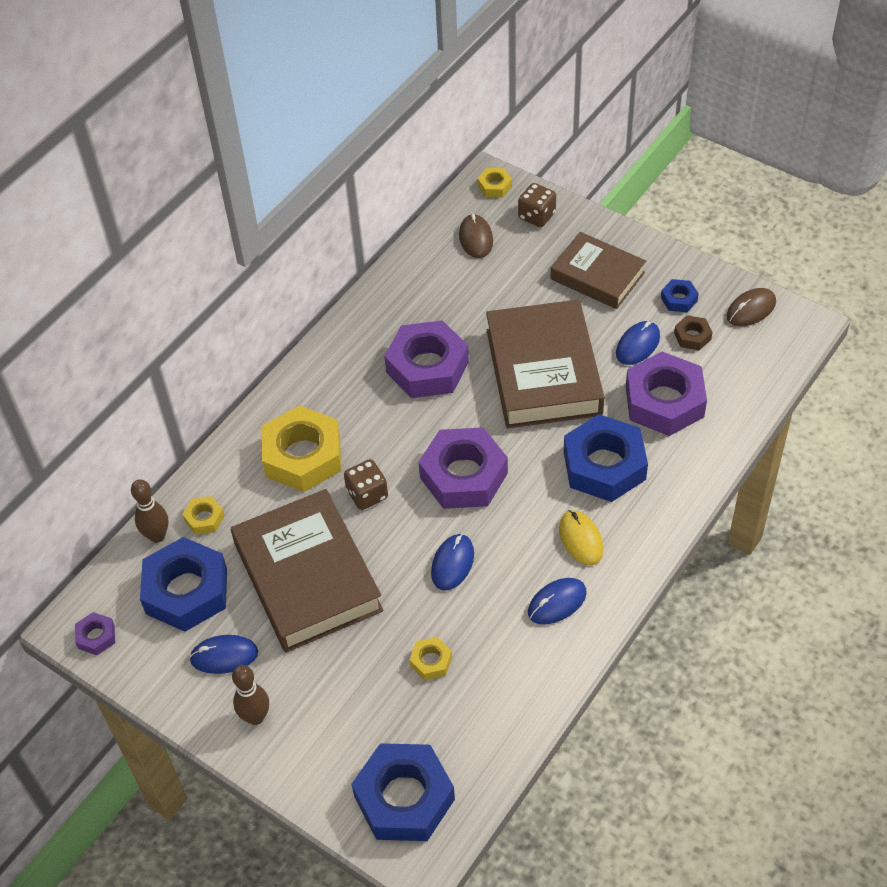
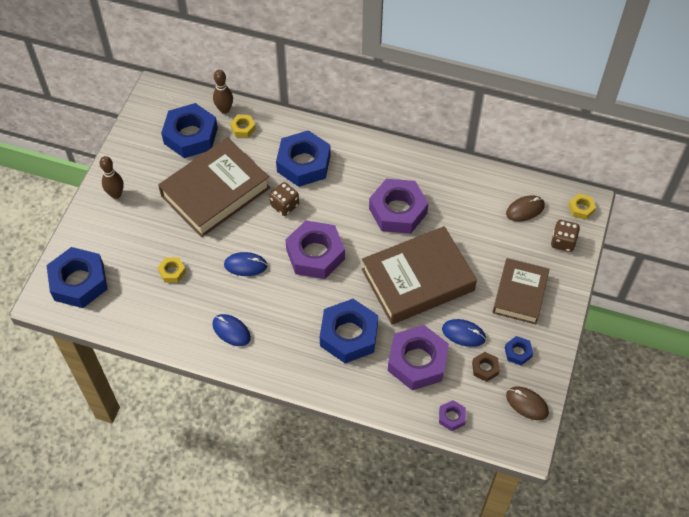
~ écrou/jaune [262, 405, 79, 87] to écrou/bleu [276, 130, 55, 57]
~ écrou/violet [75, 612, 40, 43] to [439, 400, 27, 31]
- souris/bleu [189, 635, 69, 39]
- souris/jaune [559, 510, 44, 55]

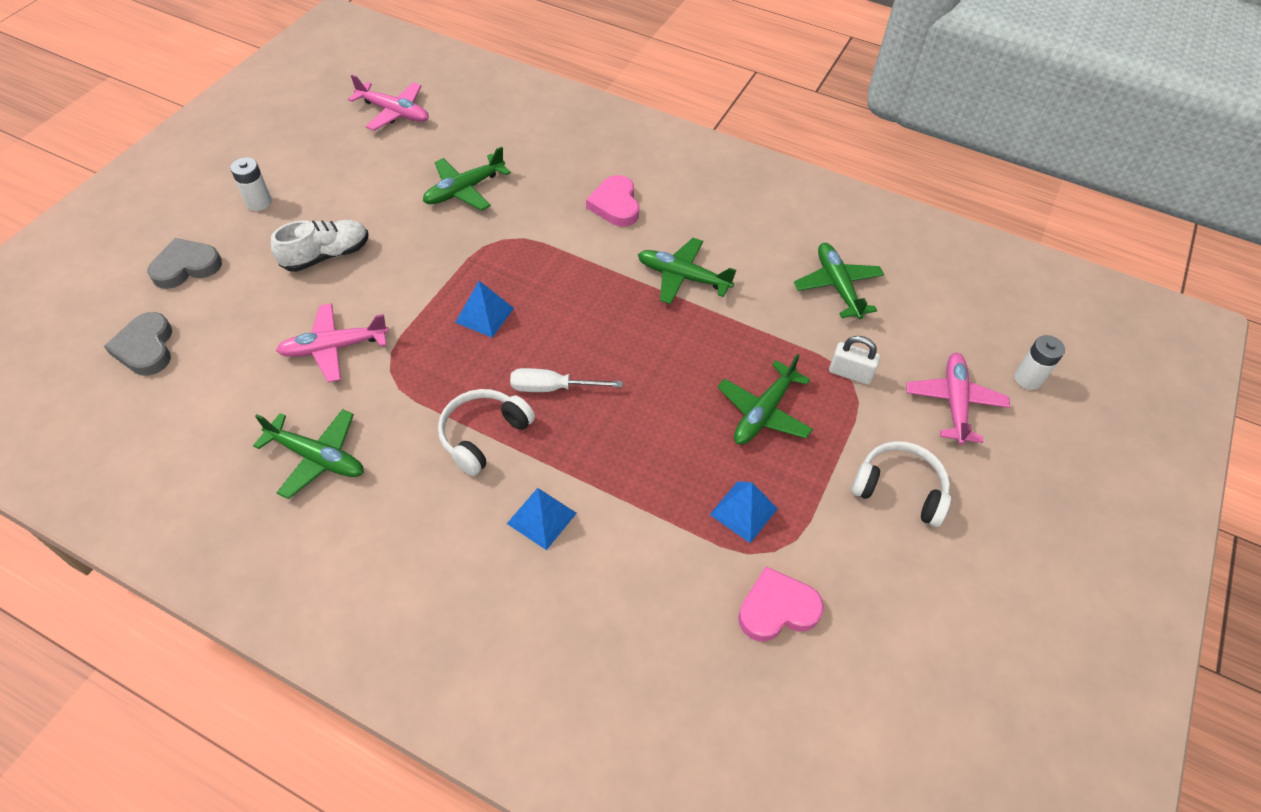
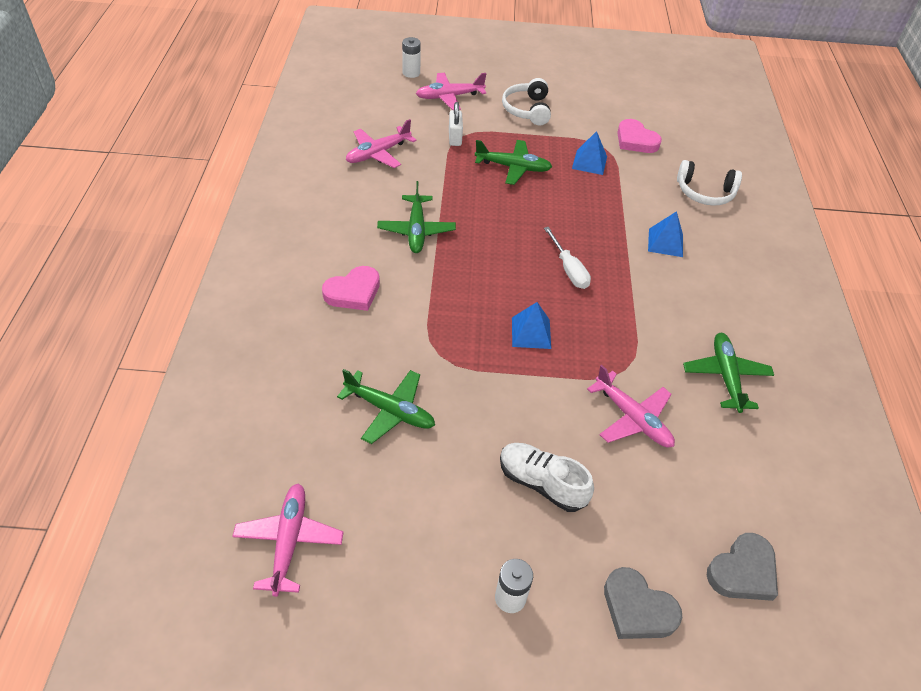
~ avion/vert [794, 243, 90, 76] to avion/rose [346, 119, 71, 49]
~ casque audio/blanc [438, 389, 97, 87] to [677, 160, 65, 45]

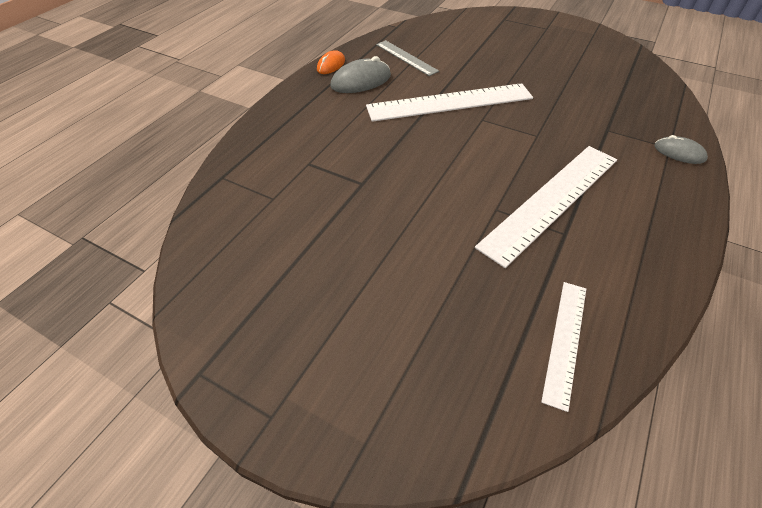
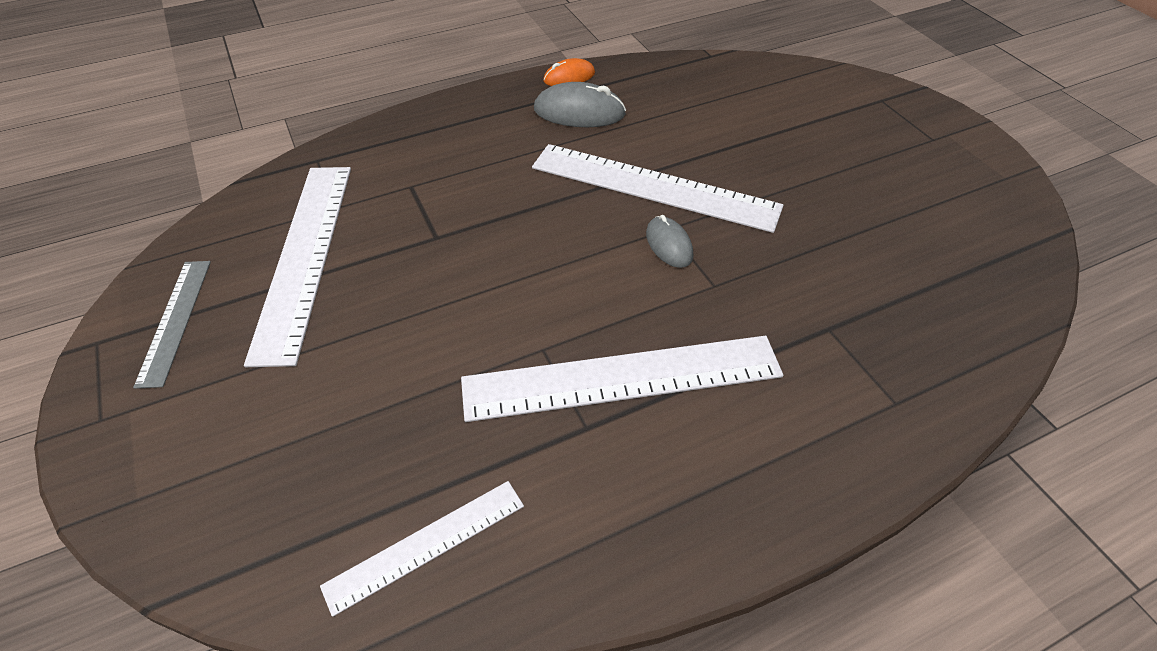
~ règle/gris [376, 40, 63, 36] to [133, 261, 78, 128]
+ règle/blanc [244, 167, 107, 200]
~ souris/gris [654, 135, 54, 29] to [646, 215, 47, 53]

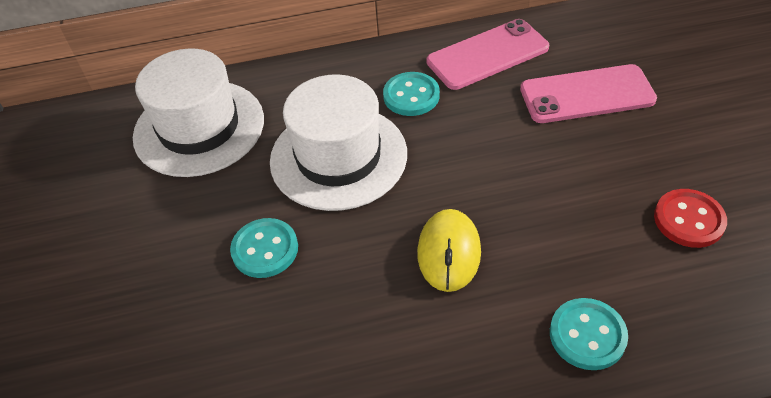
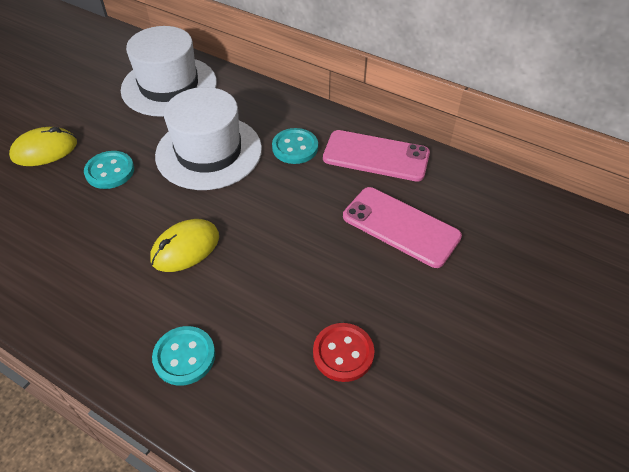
+ souris/jaune [9, 127, 68, 39]

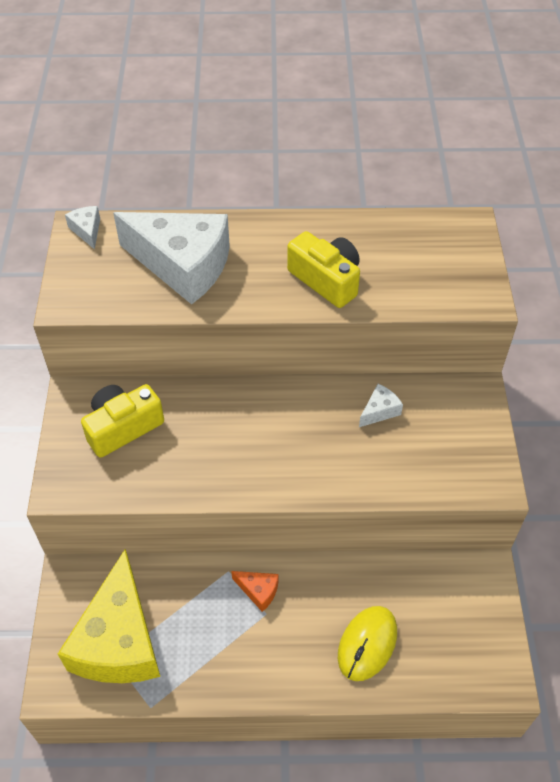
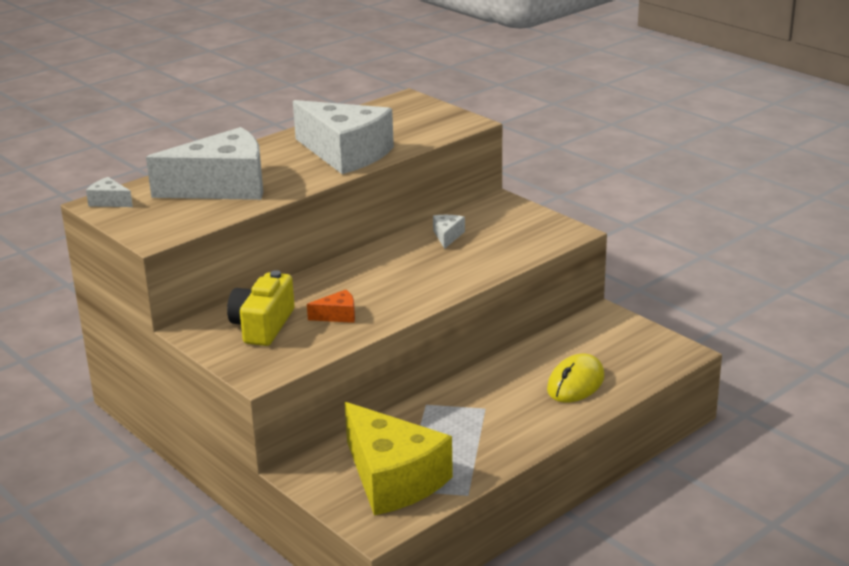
~ appareil photo/jaune [287, 231, 73, 77] to fromage/blanc [293, 100, 101, 74]
~ fromage/orange [231, 571, 48, 41] to [307, 290, 48, 33]
~ souris/jaune [338, 606, 59, 75] = [547, 354, 57, 48] 45 degrees clockwise

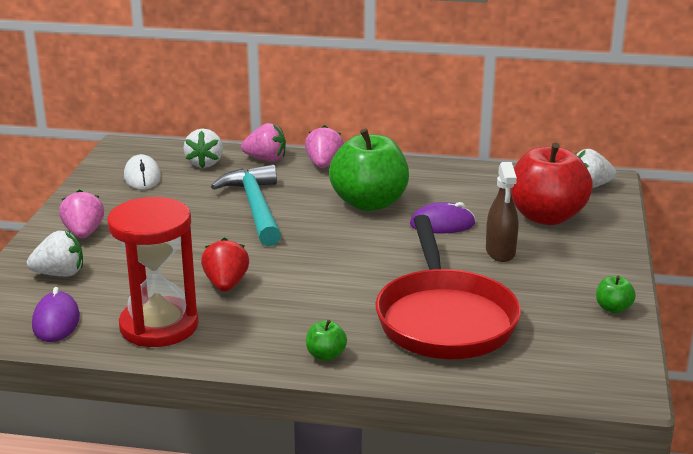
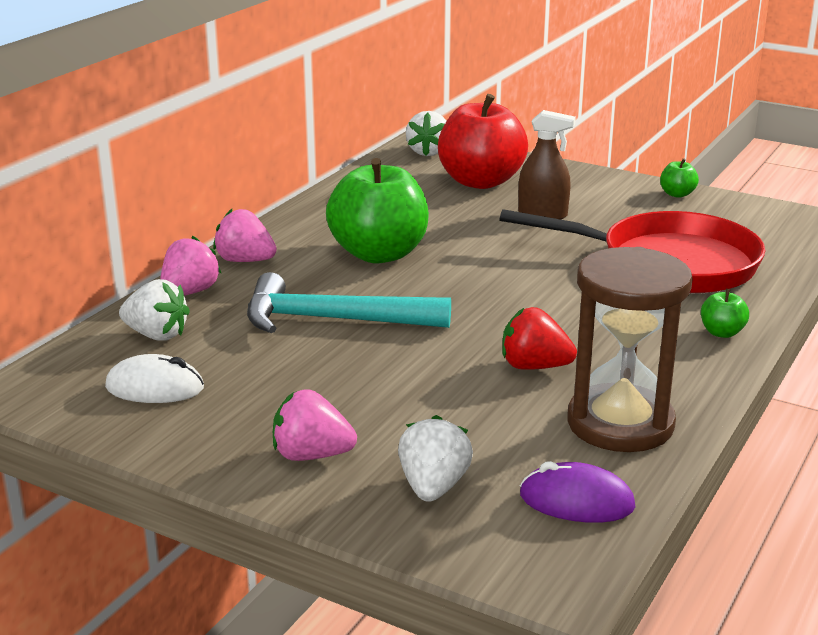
~ sablier/rouge [107, 197, 92, 150] to sablier/marron [567, 247, 126, 205]
- souris/violet [410, 202, 65, 31]

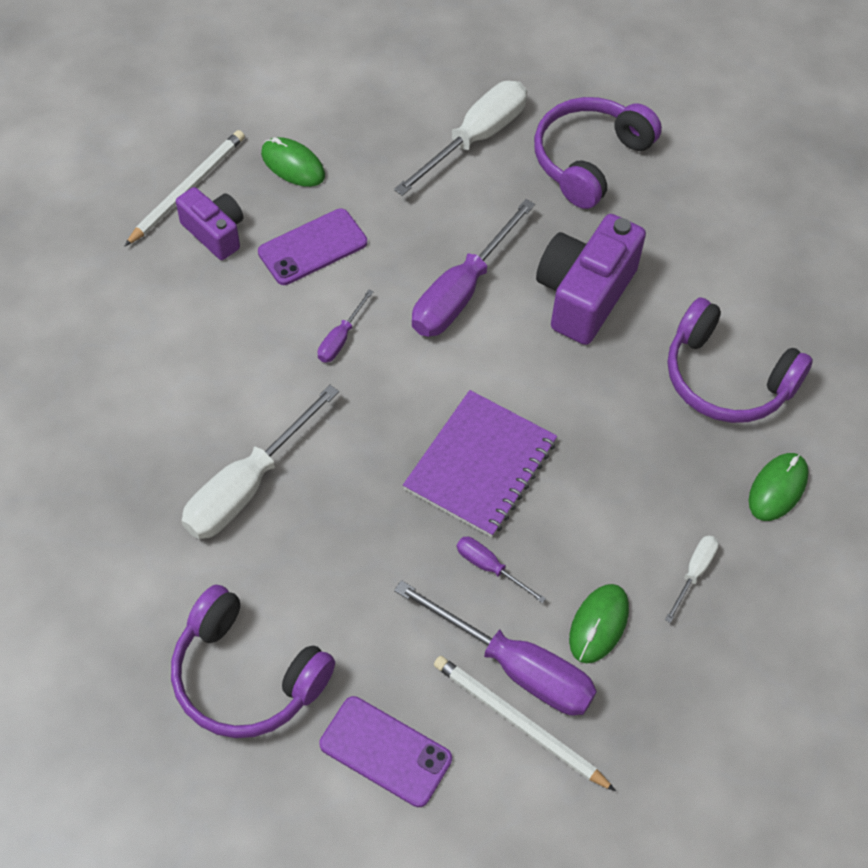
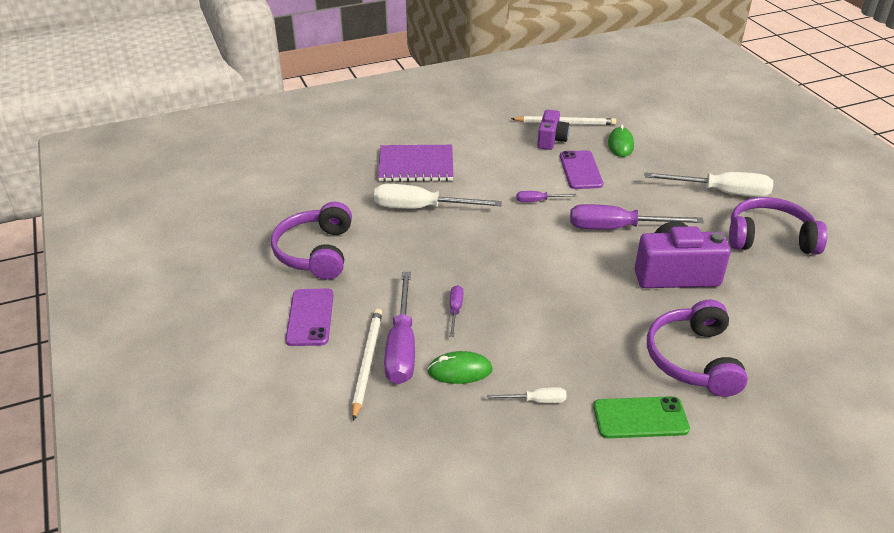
~ carnet/violet [403, 390, 154, 147] to [378, 145, 76, 37]
~ téléphone/violet [258, 208, 109, 77] = [560, 150, 43, 39] 60 degrees clockwise
~ souris/vert [749, 453, 60, 68] to téléphone/vert [593, 396, 97, 42]

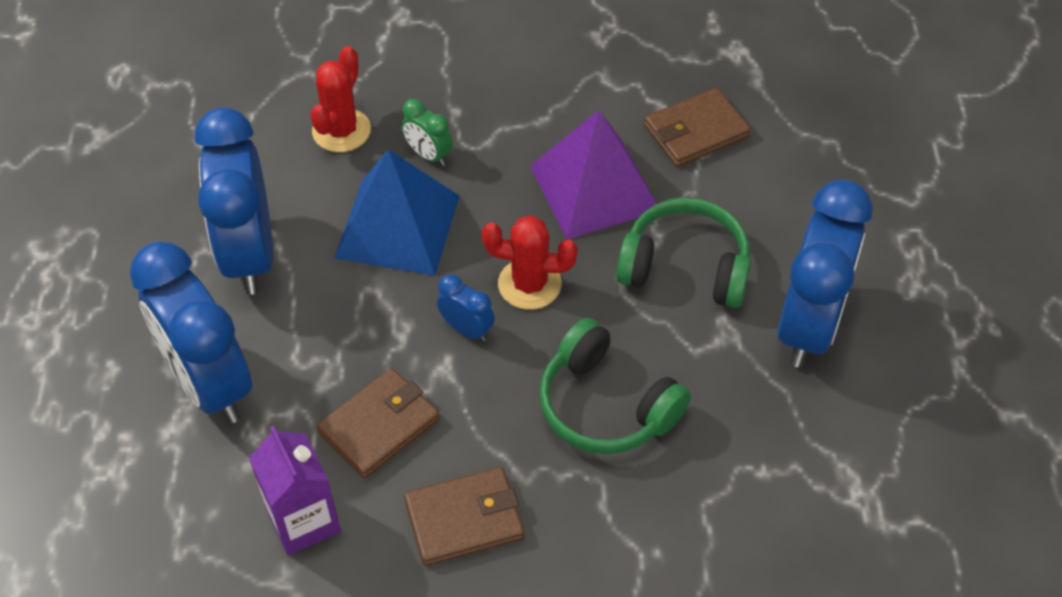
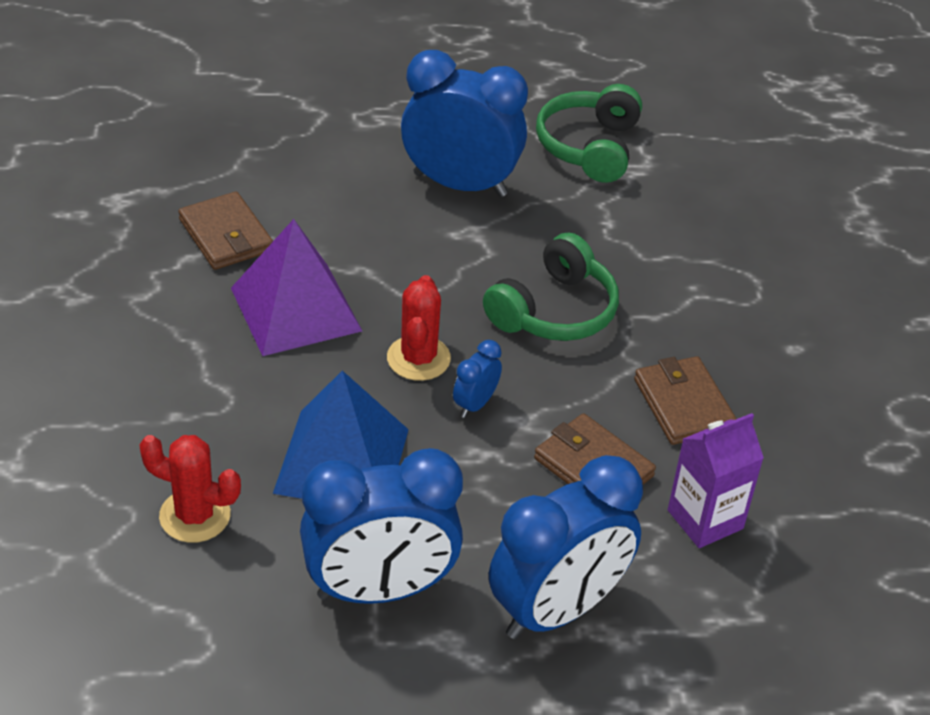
~ casque audio/vert [616, 198, 135, 110] to [536, 84, 106, 99]
- réveil/vert [402, 99, 51, 67]

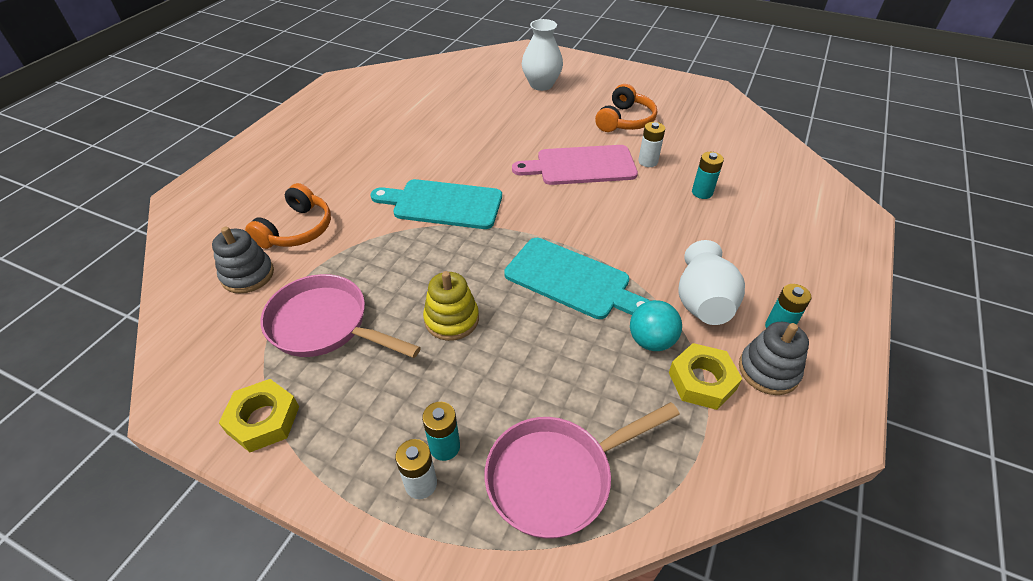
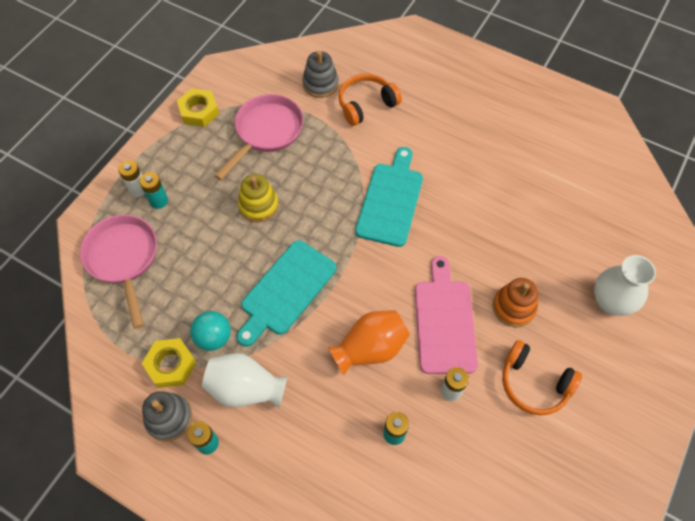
+ vase/orange [328, 310, 82, 65]
~ casque audio/orange [245, 183, 86, 66] = [339, 74, 63, 52] 120 degrees clockwise
+ jouet à empiler/orange [493, 278, 45, 49]

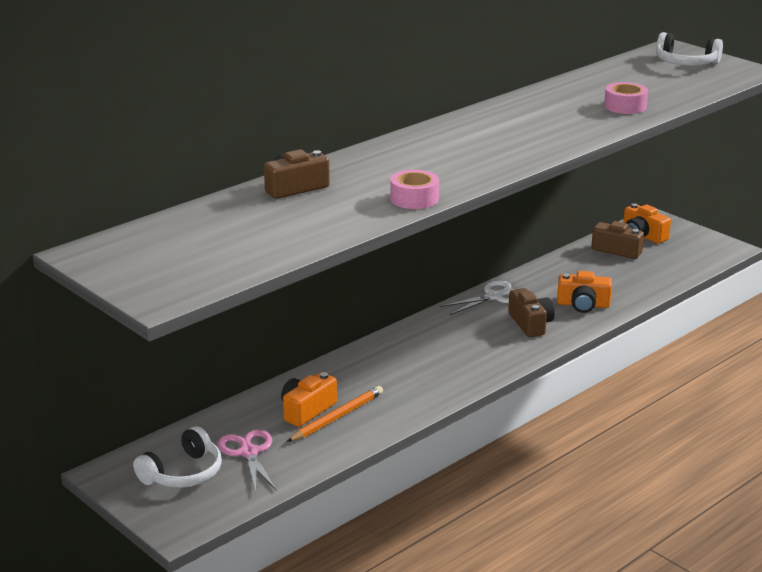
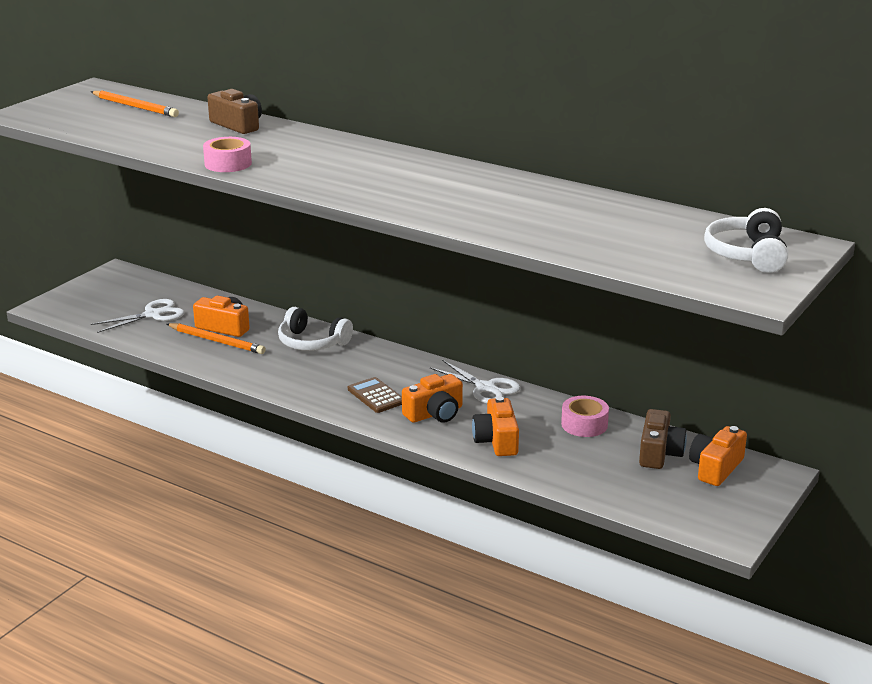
+ crayon/orange [91, 90, 88, 27]
~ ciseaux/rose [218, 430, 59, 62] to ciseaux/blanc [91, 299, 93, 34]
~ casque audio/blanc [133, 426, 89, 62] to [278, 307, 75, 44]
+ calculatrice/marron [348, 377, 54, 36]
~ appareil photo/marron [508, 288, 47, 49] to appareil photo/orange [402, 374, 61, 49]
~ ruban adhésif/rose [604, 82, 44, 32] to [561, 396, 48, 41]

